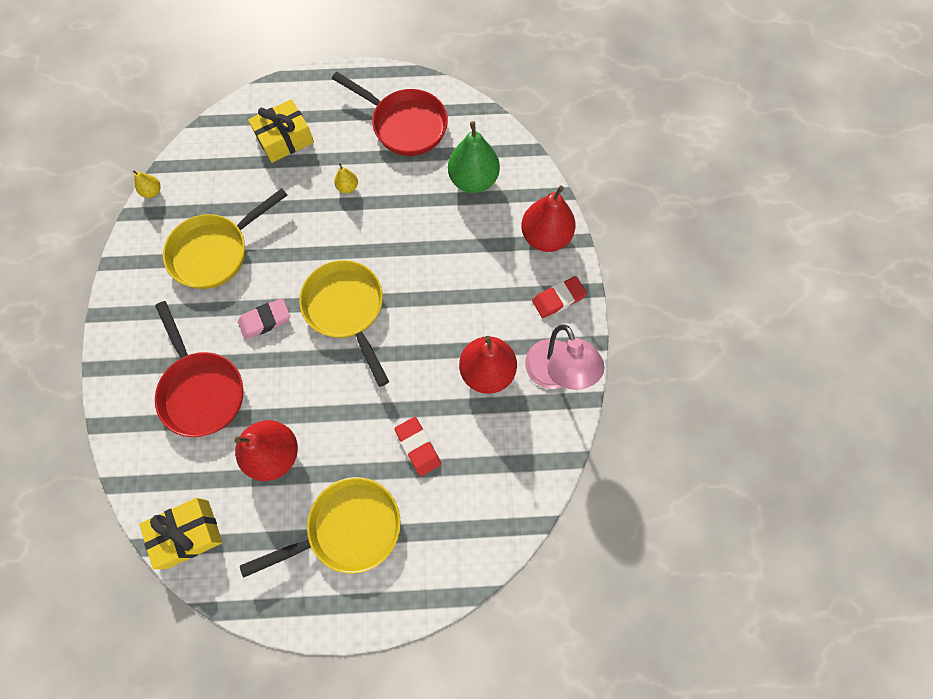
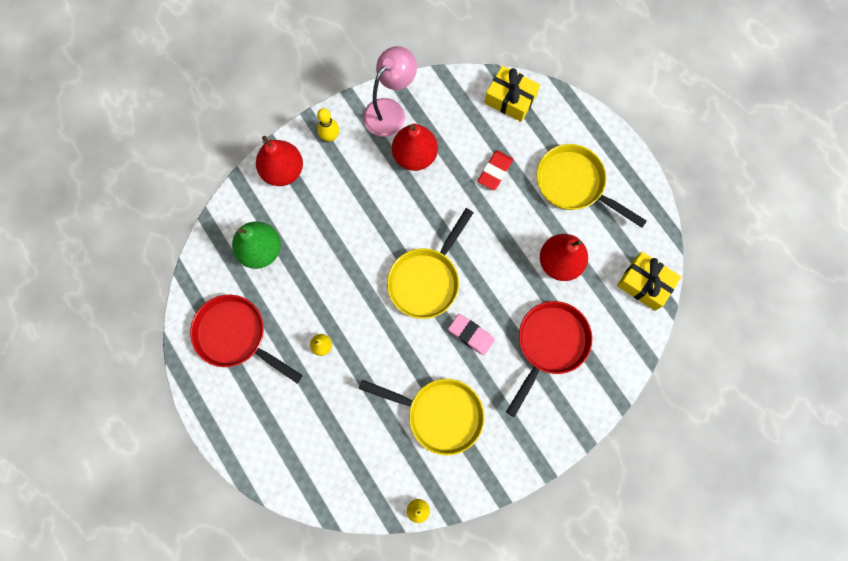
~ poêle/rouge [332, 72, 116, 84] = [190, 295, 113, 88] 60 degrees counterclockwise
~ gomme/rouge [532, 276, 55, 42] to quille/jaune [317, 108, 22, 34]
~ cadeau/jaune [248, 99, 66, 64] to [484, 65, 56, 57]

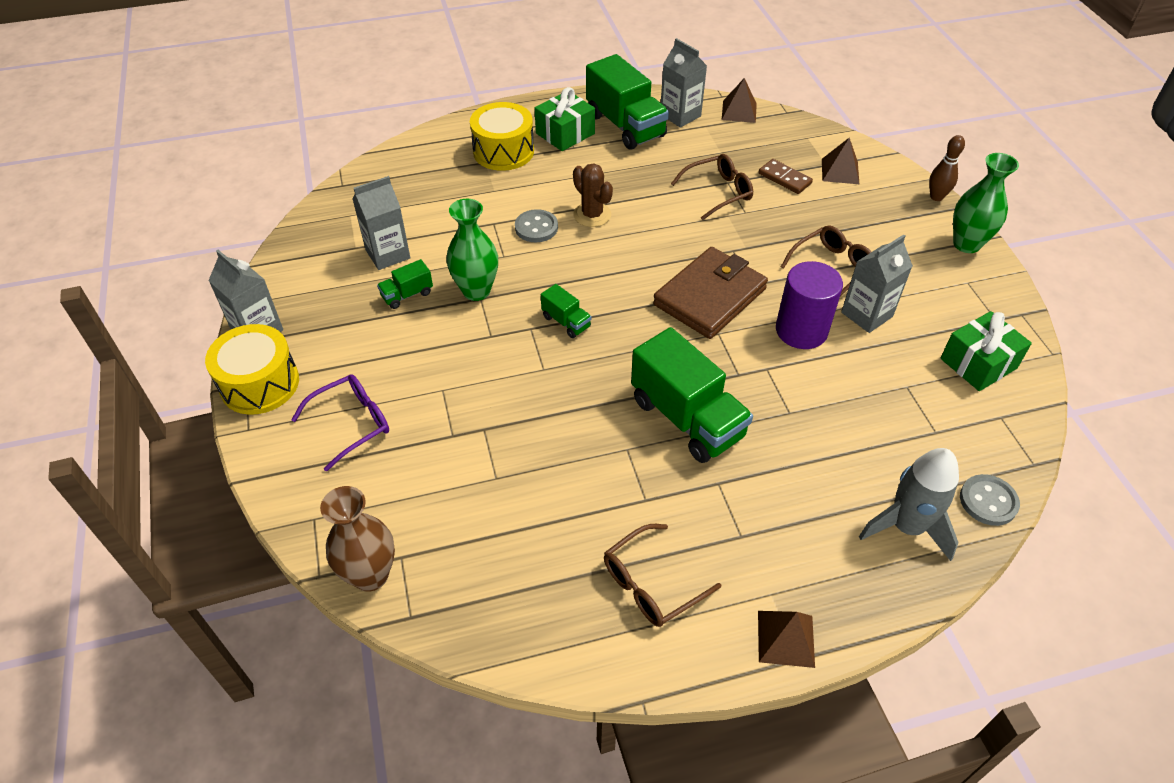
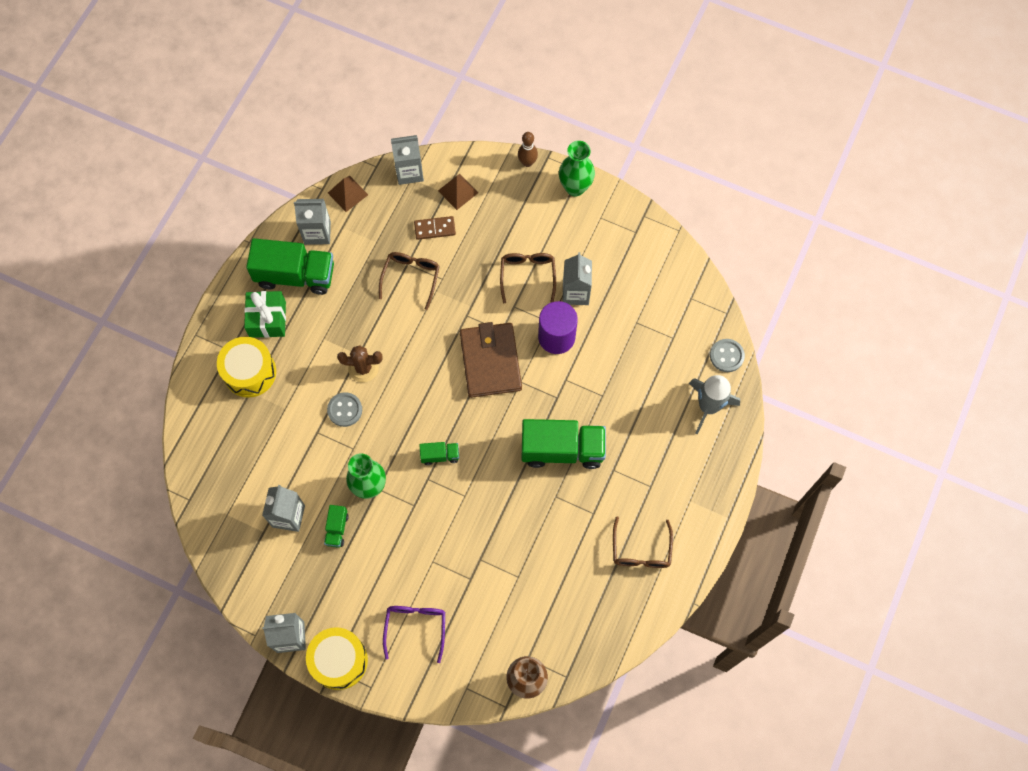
+ brique de lait/gris [391, 135, 33, 50]
- pyramide/marron [758, 611, 57, 57]
- cadeau/vert [940, 311, 92, 80]

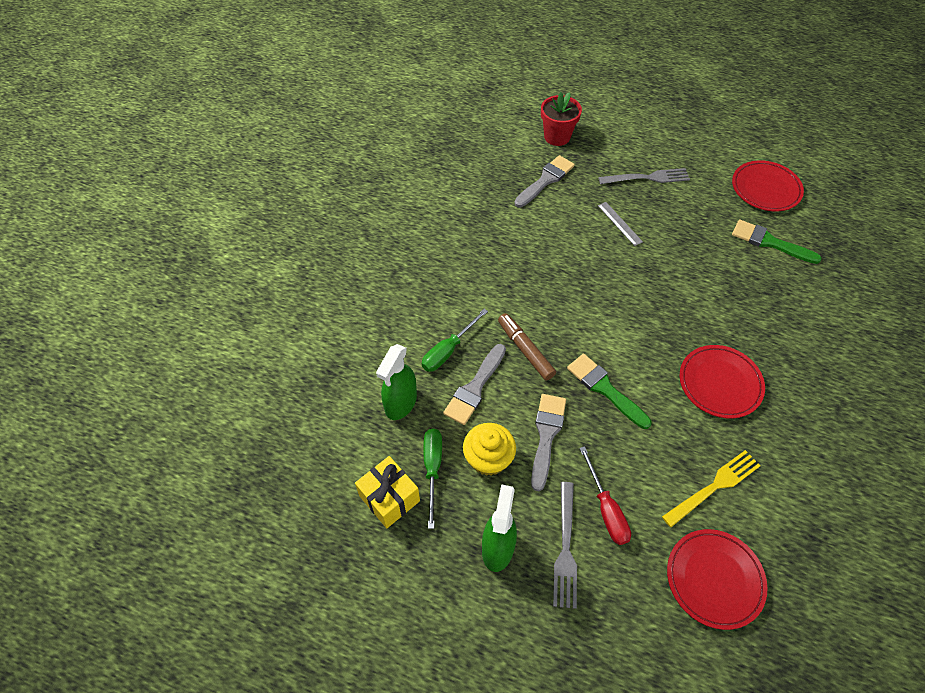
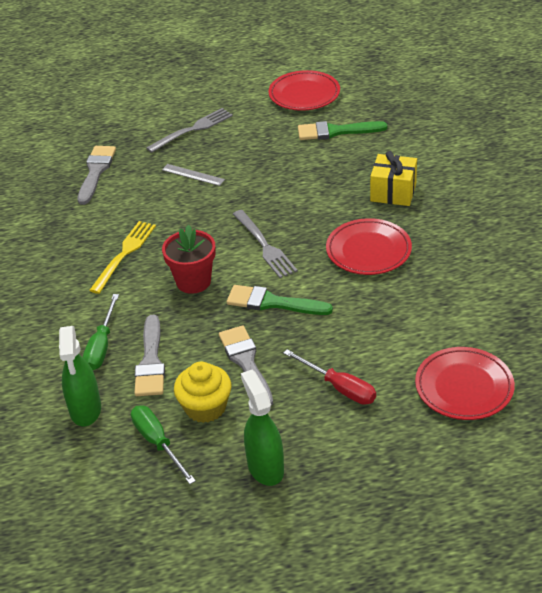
~ fourchette/jaune [662, 450, 98, 77] to [89, 221, 67, 73]
~ pot de fleurs/rouge [541, 92, 41, 54] to [162, 225, 54, 69]
~ fourchette/gris [553, 482, 24, 127] to [233, 210, 65, 68]
~ cadeau/jaune [355, 456, 65, 72] to [370, 151, 47, 55]
- feutre/marron [498, 313, 58, 68]

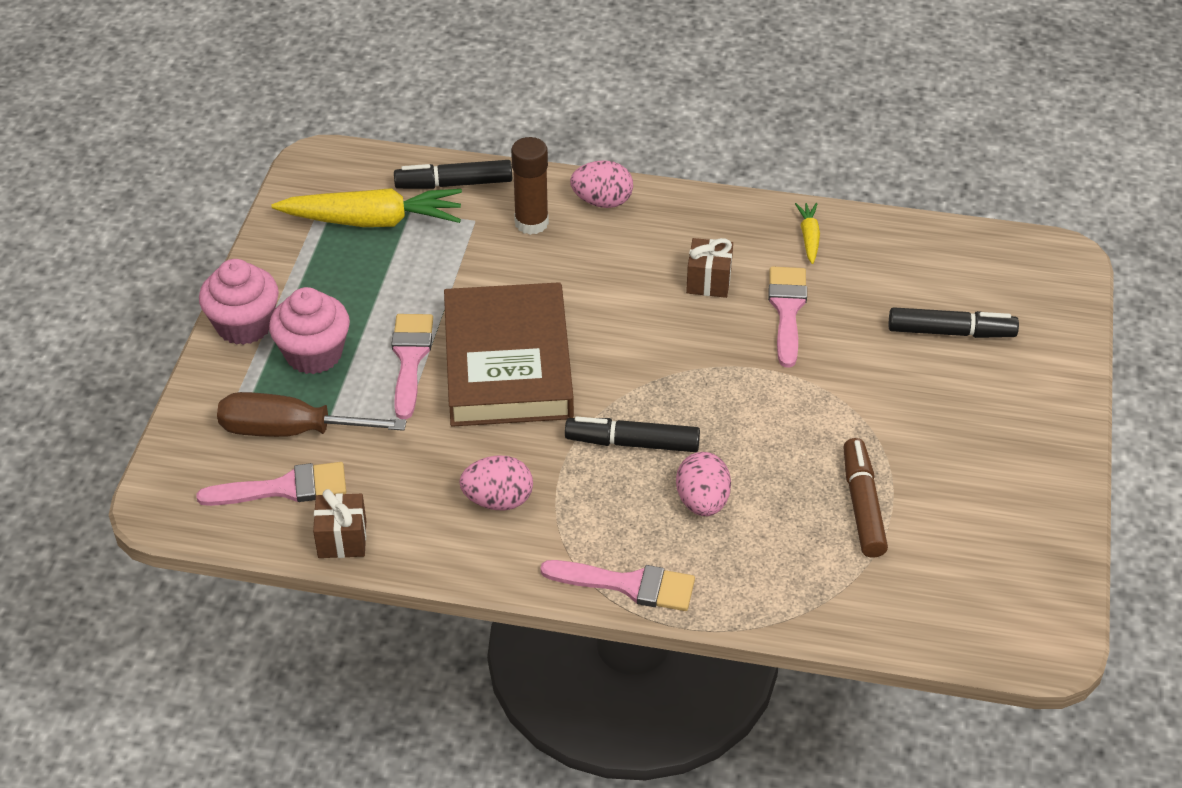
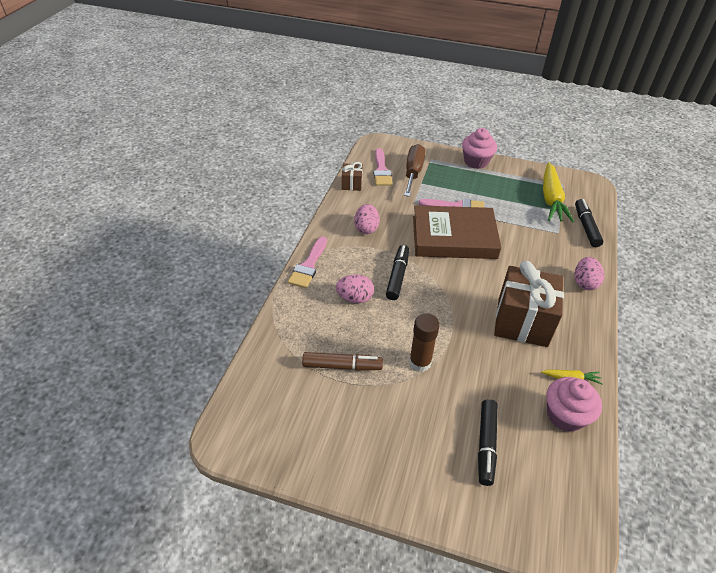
~ bâton de colle/marron [511, 137, 38, 98] to [409, 313, 31, 59]
~ cadeau/marron [686, 238, 47, 60] = [494, 261, 70, 86] x2.13
~ muffin/rose [269, 287, 81, 87] to [546, 377, 56, 55]
- pinceau/rose [768, 266, 39, 102]

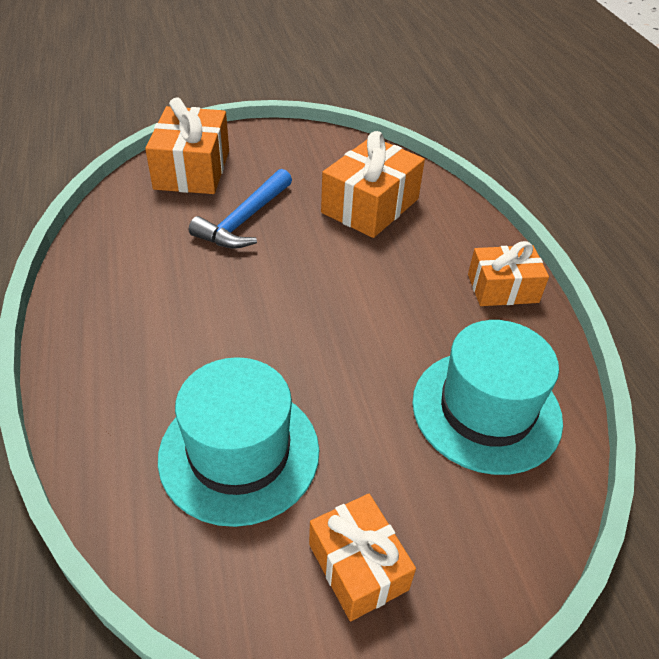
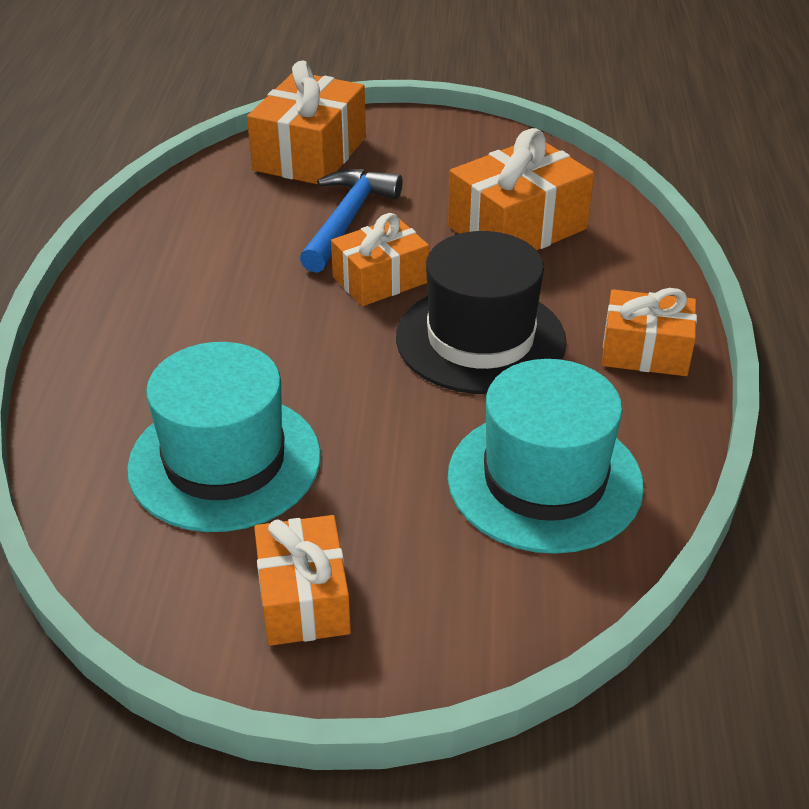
~ marteau/bleu [189, 169, 103, 80] = [300, 169, 103, 104] 150 degrees clockwise
+ cadeau/orange [331, 213, 98, 93]
+ chapeau/noir [396, 231, 171, 163]

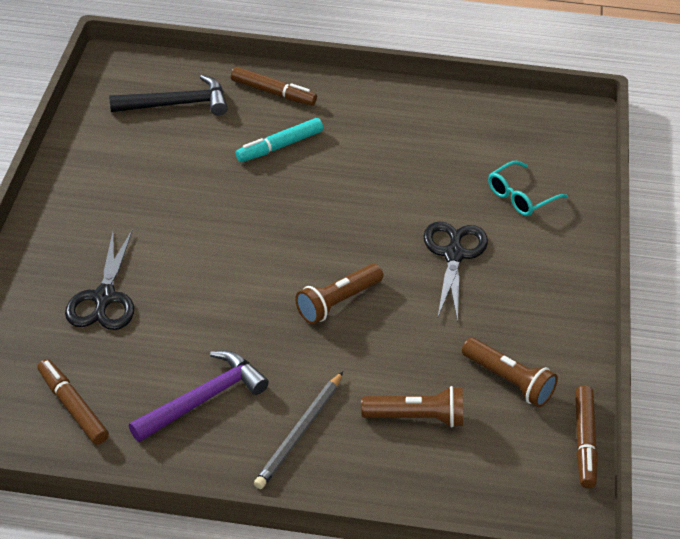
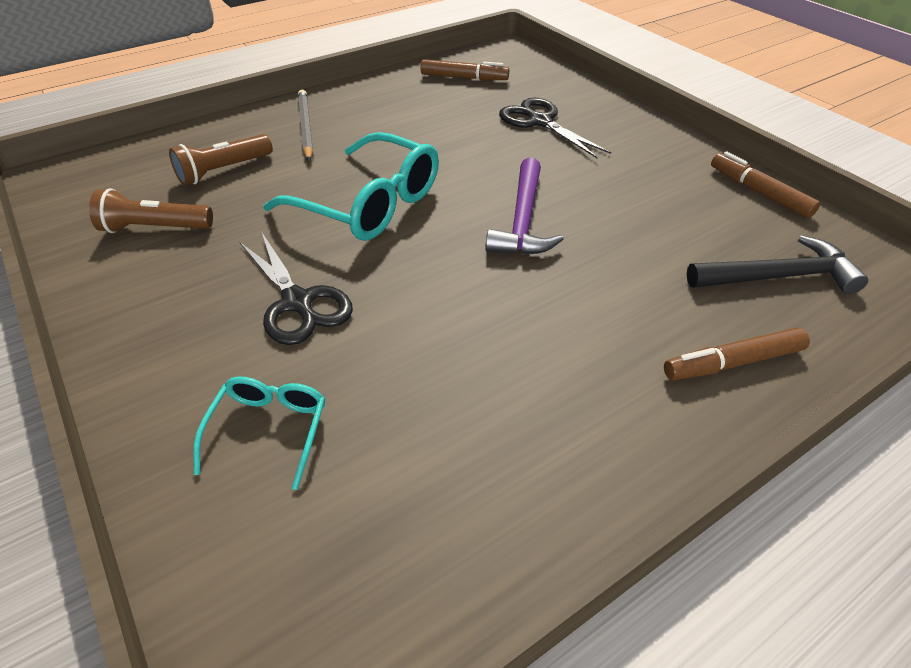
~ lampe de poche/marron [295, 264, 88, 60] to lunettes/turquoise [263, 132, 176, 109]
~ marteau/violet [129, 350, 140, 92] to [485, 158, 79, 97]
~ marteau/noir [109, 75, 119, 40] = [687, 235, 181, 59] 135 degrees counterclockwise
~ feutre/marron [575, 385, 23, 103] to [711, 151, 109, 67]
- feutre/turquoise [235, 118, 88, 44]

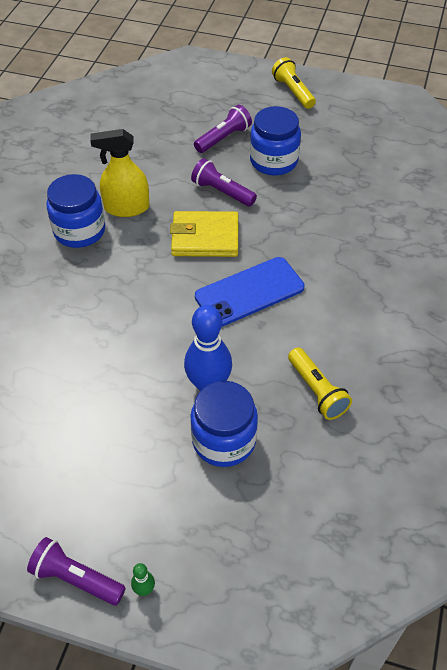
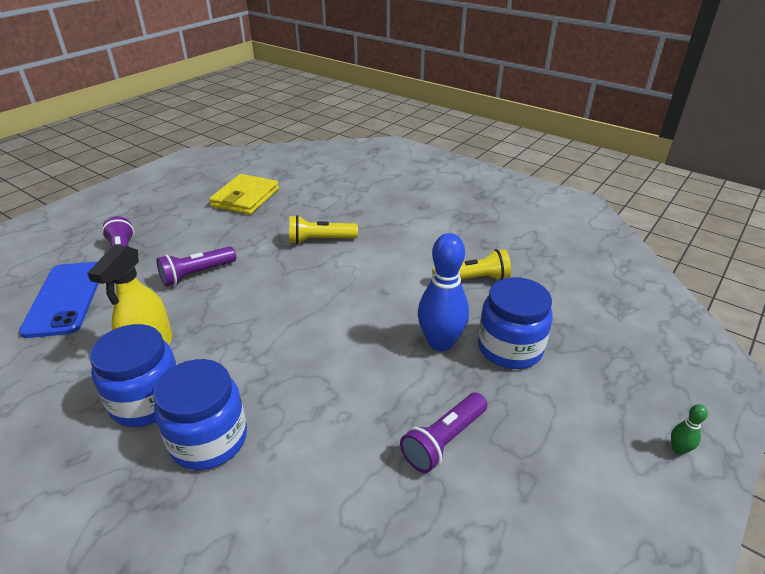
~ téléphone/bleu [195, 257, 109, 70] to [19, 262, 80, 76]
~ bocal/bleu [250, 106, 51, 69] to [154, 359, 93, 111]
~ portefeuille/jaune [170, 211, 68, 46] to [209, 174, 70, 41]
~ lampe de poche/jaune [272, 57, 44, 52] to [289, 215, 69, 29]
~ lampe de poche/violet [27, 537, 99, 69] to [400, 393, 87, 80]

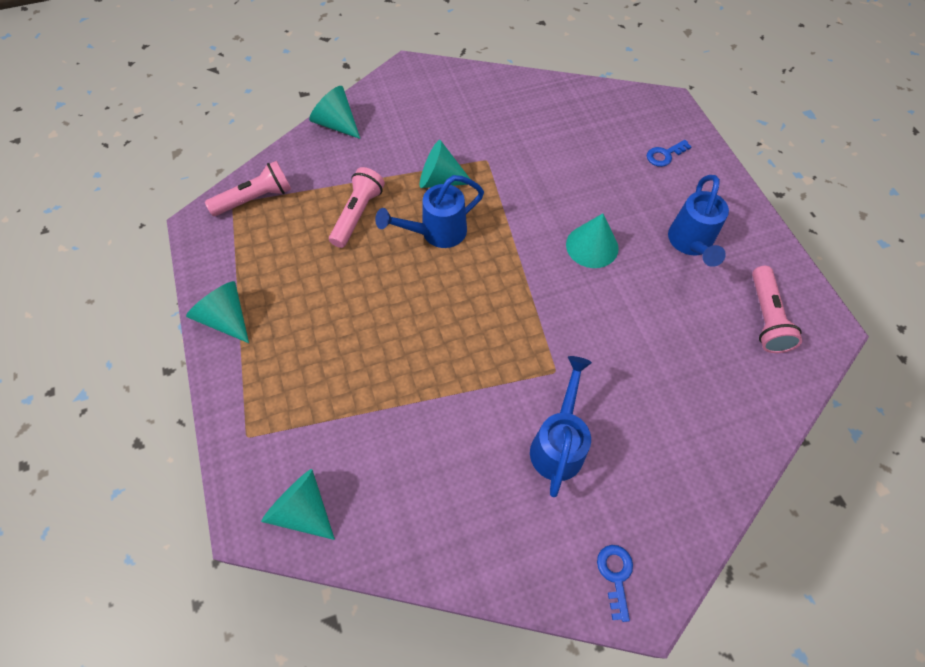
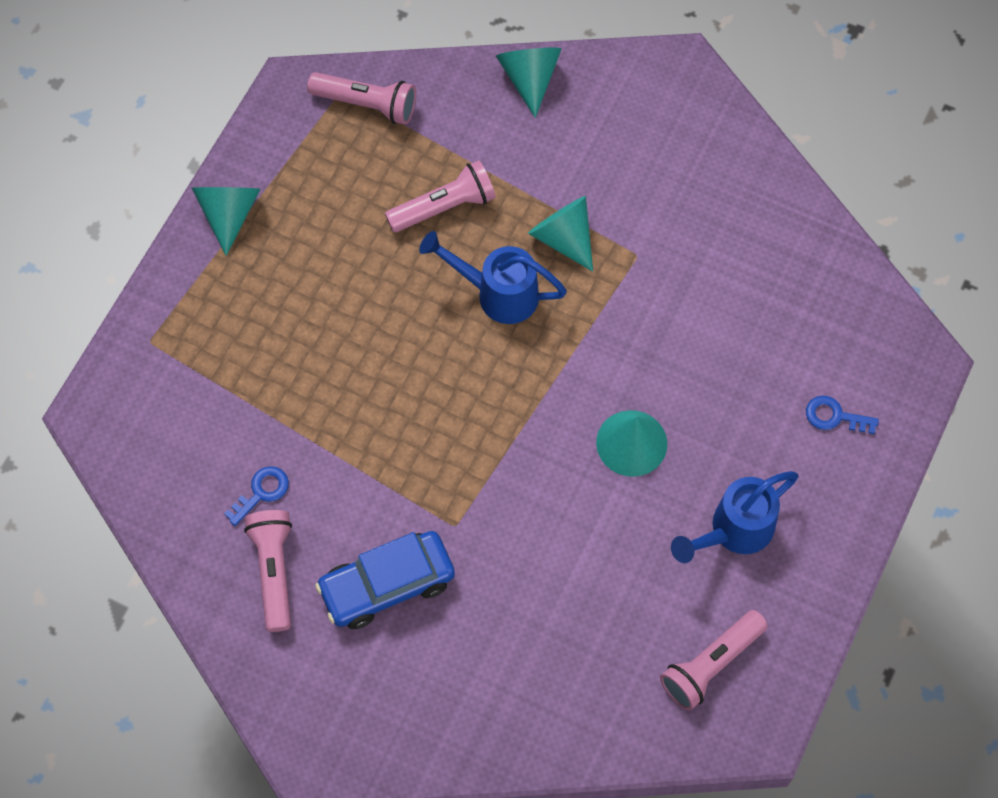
~ clé/bleu [597, 545, 36, 77] to [224, 466, 65, 60]
+ lampe de poche/rose [244, 510, 48, 122]
~ arrosoir/bleu [530, 356, 62, 141] to voiture/bleu [315, 531, 140, 98]
- cône/turquoise [261, 469, 74, 71]

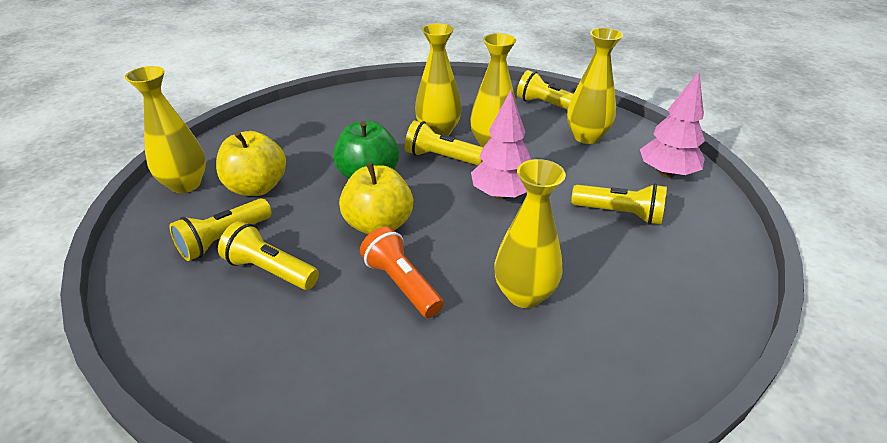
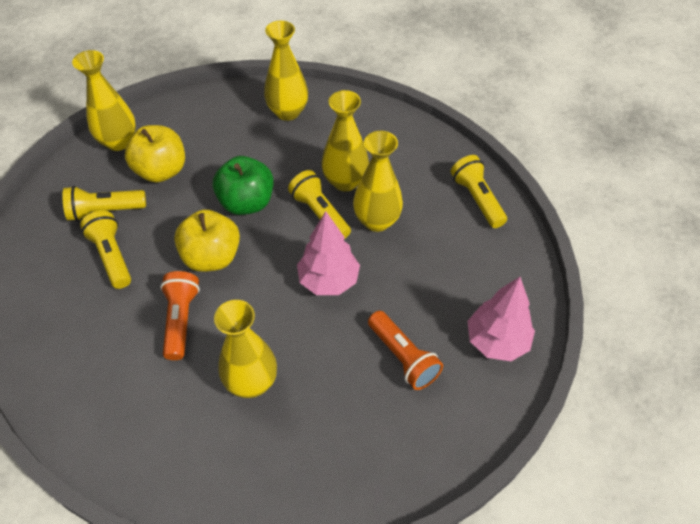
~ vase/jaune [567, 28, 56, 116] to [264, 21, 44, 100]
~ lampe de poche/jaune [571, 184, 96, 41] to lampe de poche/orange [368, 311, 75, 79]

